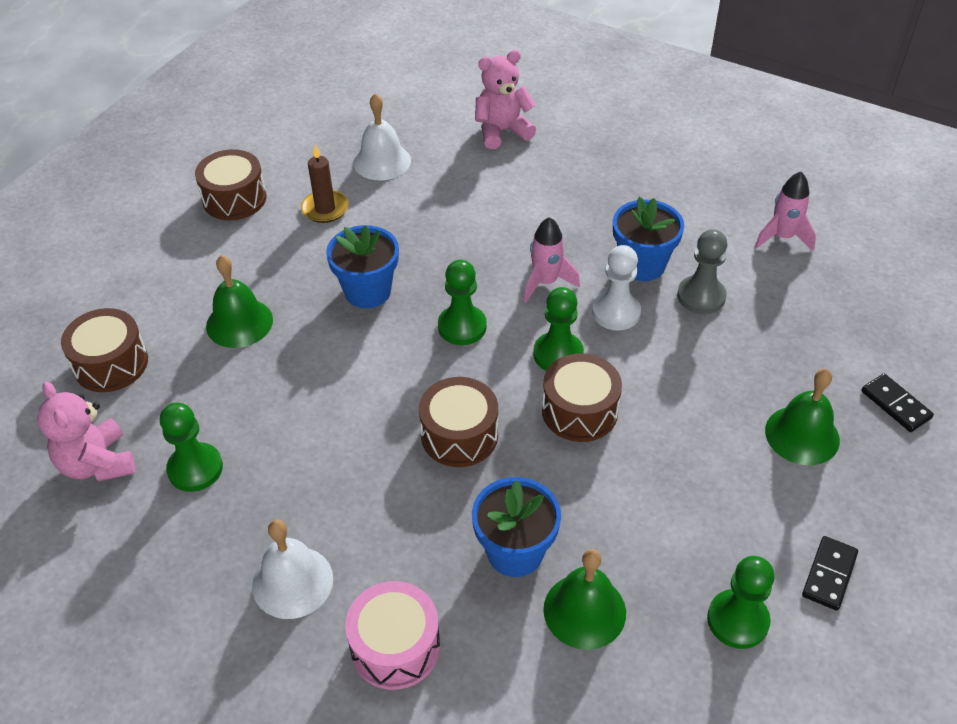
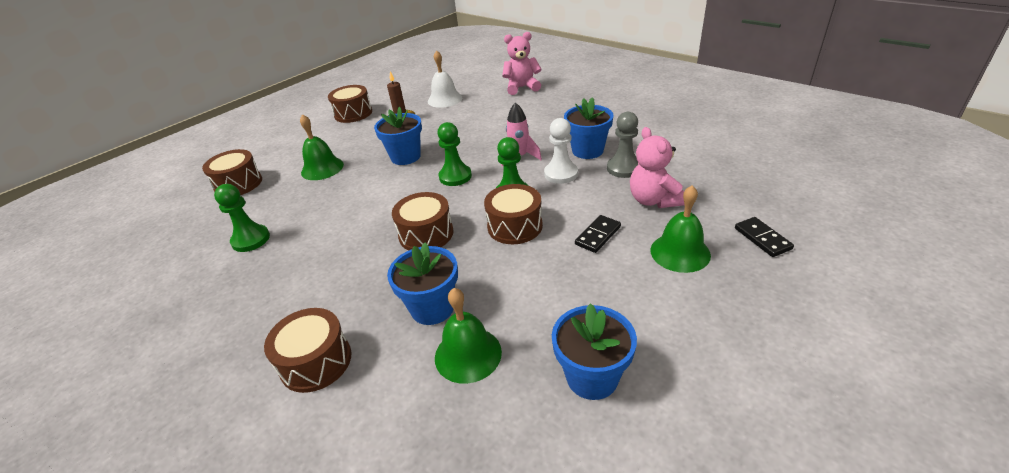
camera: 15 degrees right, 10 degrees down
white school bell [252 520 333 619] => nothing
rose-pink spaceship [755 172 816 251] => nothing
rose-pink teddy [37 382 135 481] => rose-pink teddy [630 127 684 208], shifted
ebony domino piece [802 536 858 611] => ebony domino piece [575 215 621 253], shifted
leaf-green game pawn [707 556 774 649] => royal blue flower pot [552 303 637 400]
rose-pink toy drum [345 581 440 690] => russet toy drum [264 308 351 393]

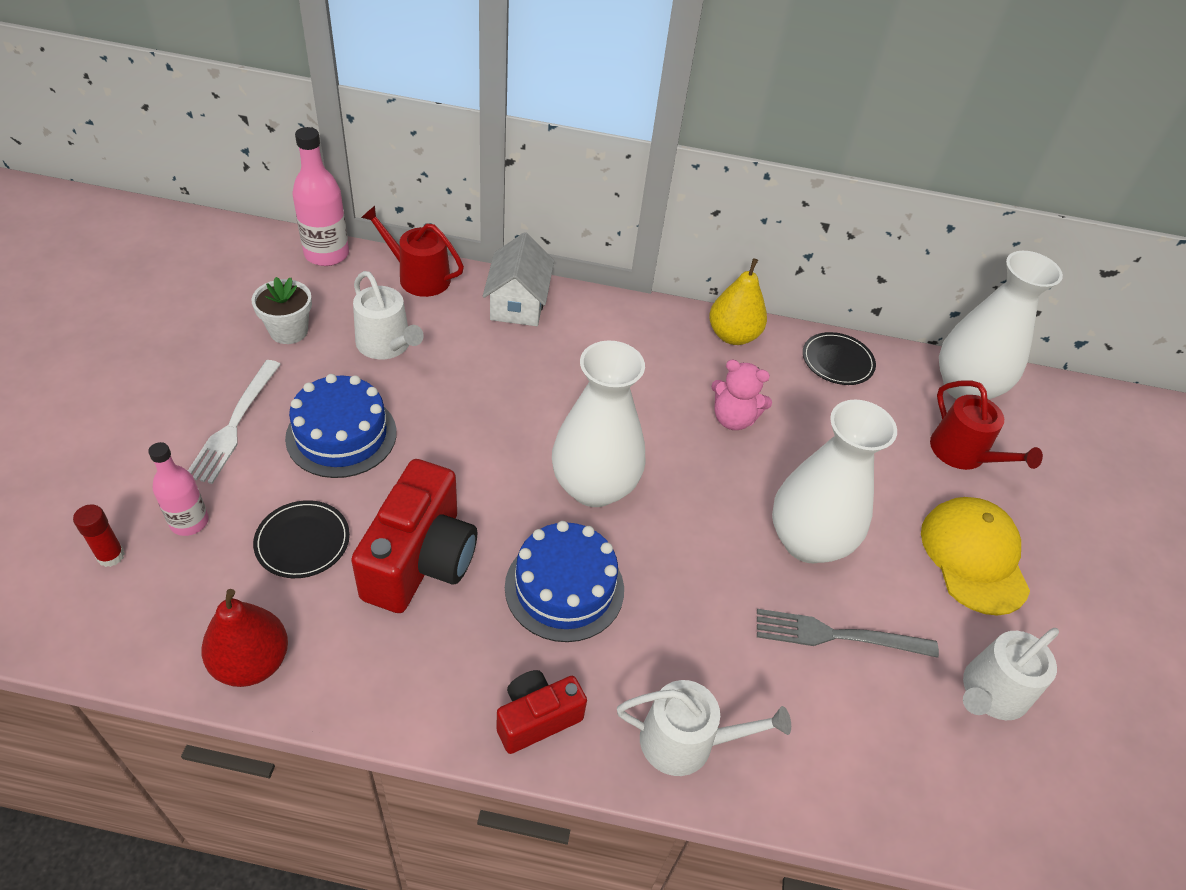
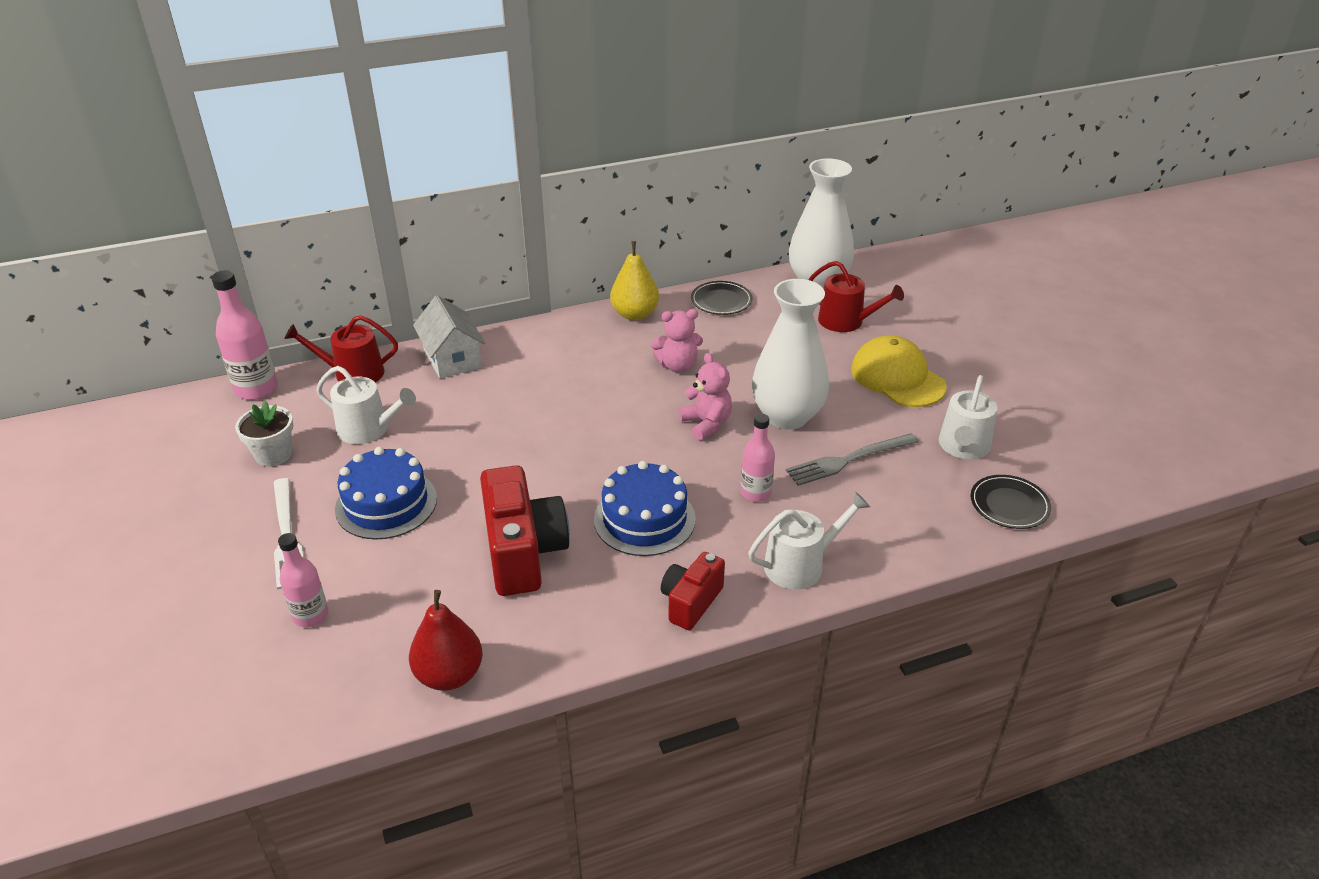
camera: 25 degrees left, 10 degrees down
red stick of glue [73 504 125 567] => nothing
white vase [552 341 646 507] => nothing
nothing => rose-pink teddy [679 353 732 440]
nothing => rose-pink drink bottle [741 414 775 502]
ebony plate [253 500 350 578] => ebony plate [971 475 1051 529], shifted

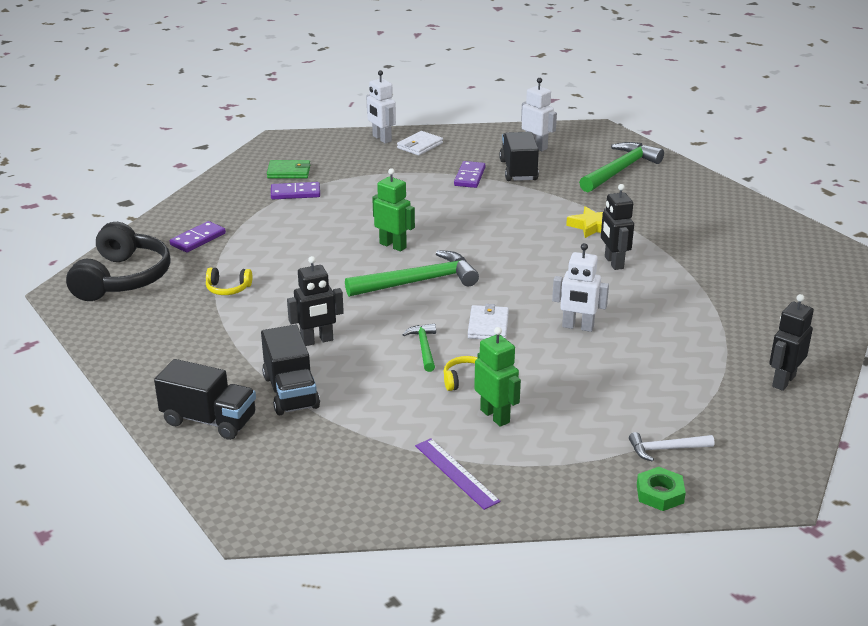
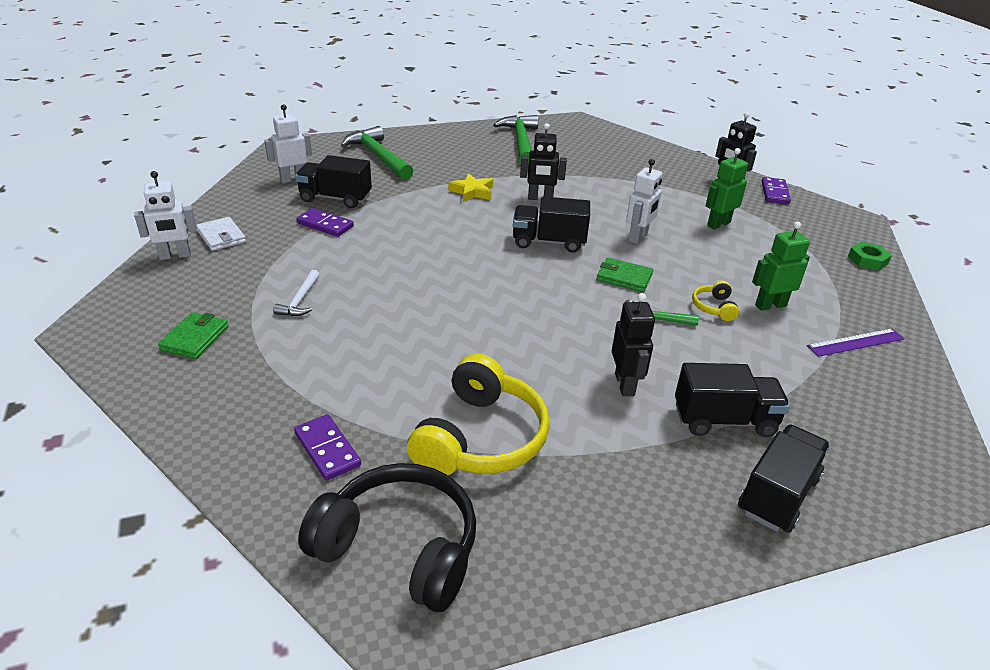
camera: 75 degrees left, 5 degrees up
nothing => ebony truck [513 197 590 253]
royal purple domino piece [271 182 320 199] => royal purple domino piece [762 177 791 204], shifted
leaf-green carpenter's hammer [345 250 479 297] => leaf-green carpenter's hammer [493 115 538 164], shifted
leaf-green toy robot [372 168 415 251] => leaf-green toy robot [706 148 748 230], shifted
white carpenter's hammer [629 432 714 462] => white carpenter's hammer [273 270 320 316], shifted
white card wallet [468 304 509 339] => leaf-green card wallet [597 258 653 292]
yellow over-ear headphones [206 267 252 295] => yellow over-ear headphones [407 354 550 475], x2.24

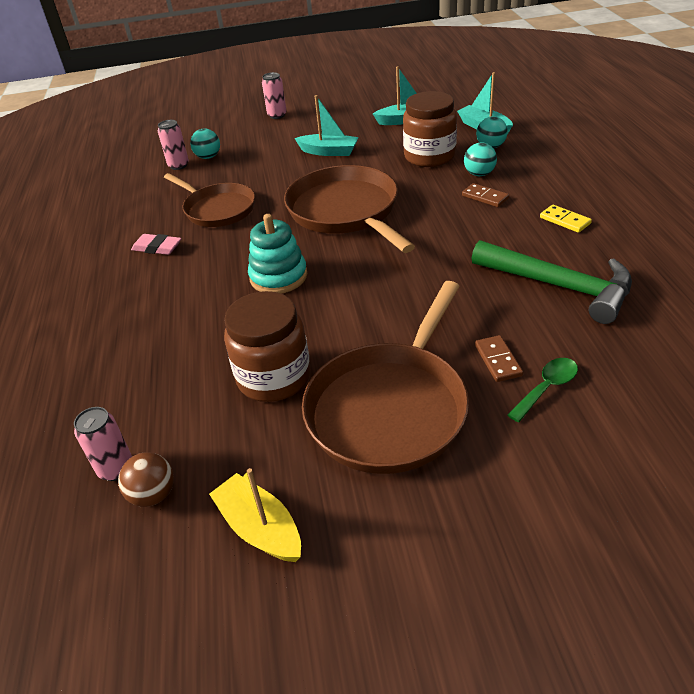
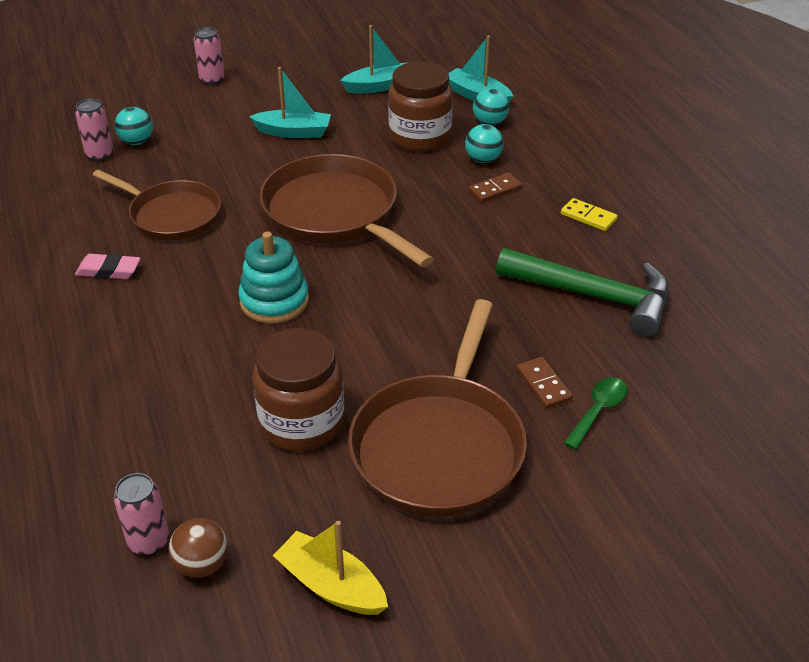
camera: 15 degrees left, 0 degrees up
russet domino piece [462 183 509 207] => russet domino piece [468 173 522 203], 60 degrees counterclockwise

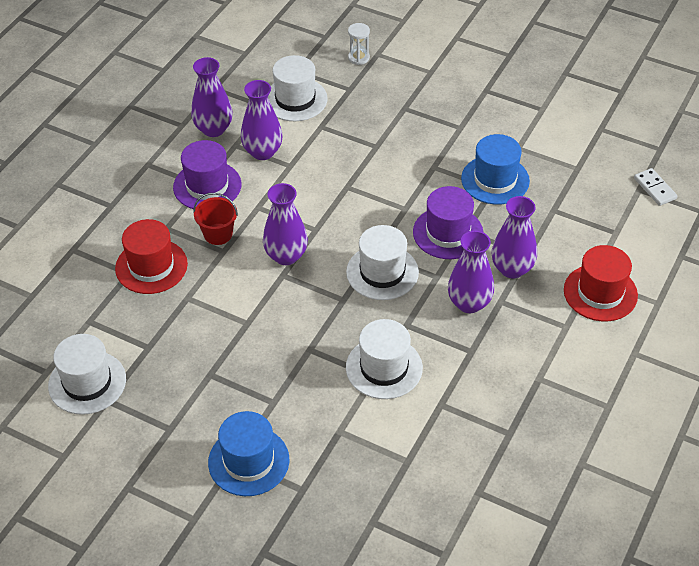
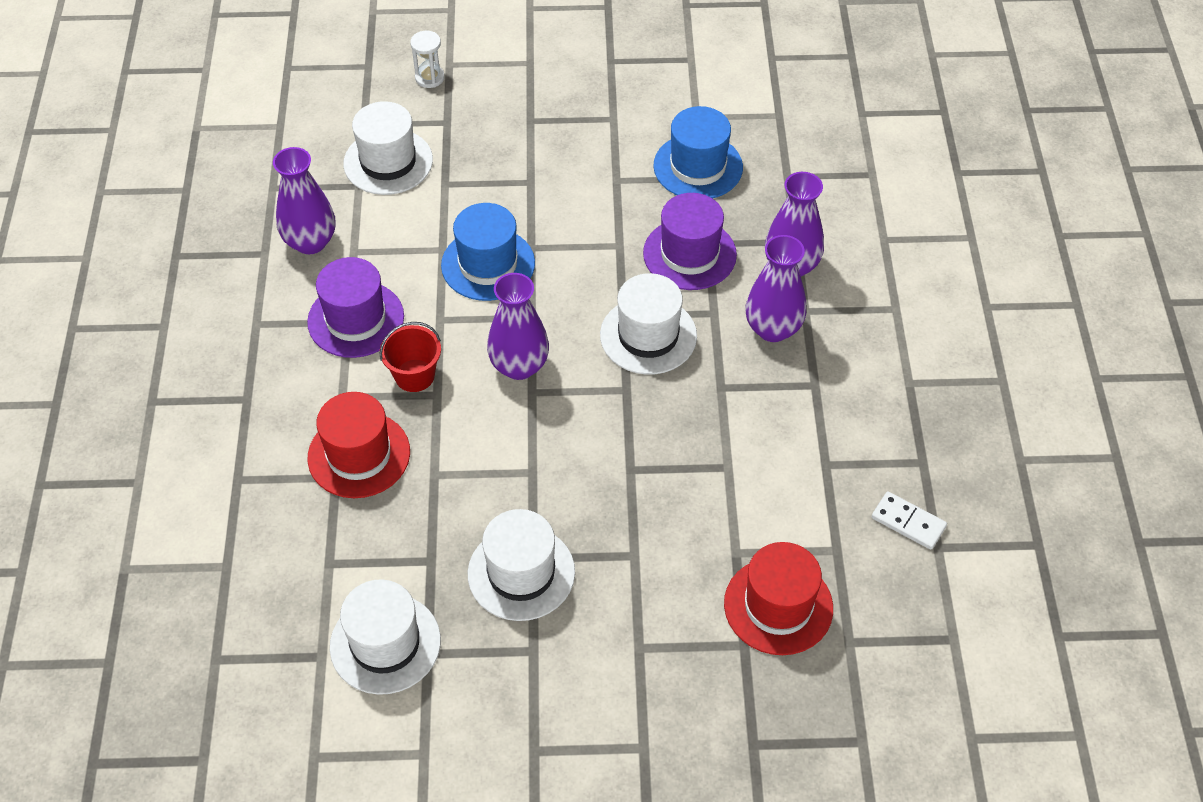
camera: 30 degrees left, 5 degrees up
royal purple vase [241 80 283 160] => nothing
royal blue tall hat [208 411 289 496] => royal blue tall hat [441 203 535 301], shifted
white tall hat [346 319 423 399] => white tall hat [468 509 575 621], shifted
red tall hat [564 245 638 321] => red tall hat [724 542 833 655], shifted
white domino piece [634 168 678 206] => white domino piece [872 492 947 550], shifted

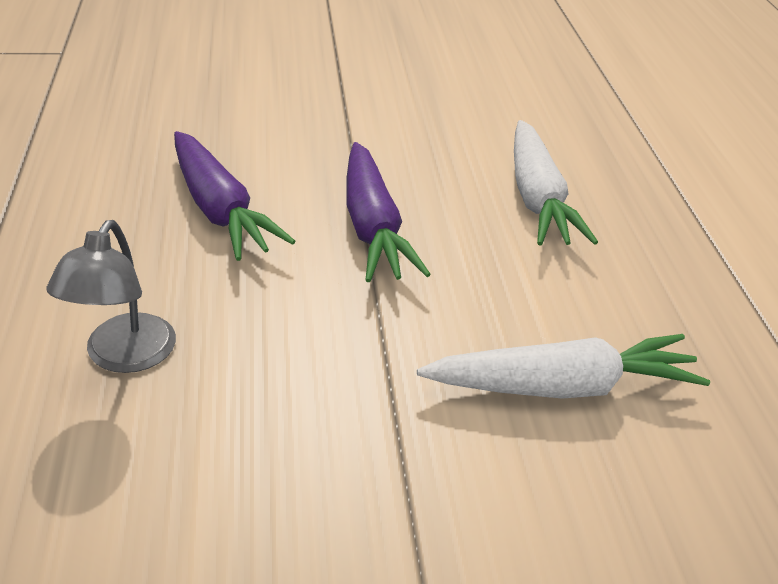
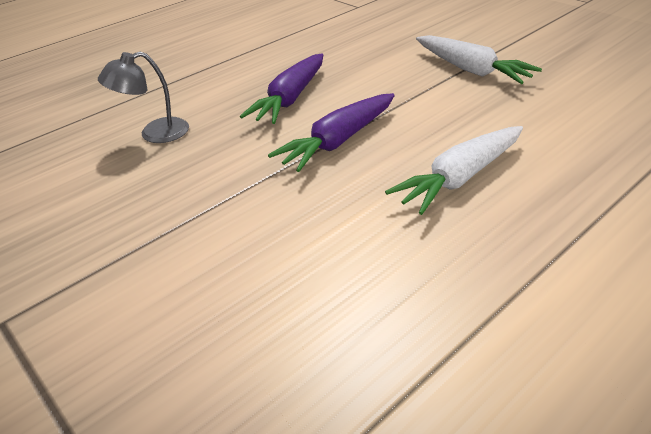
camera: 60 degrees right, 0 degrees up
white carrot [417 334 710 399] => white carrot [416 35 542 84], shifted

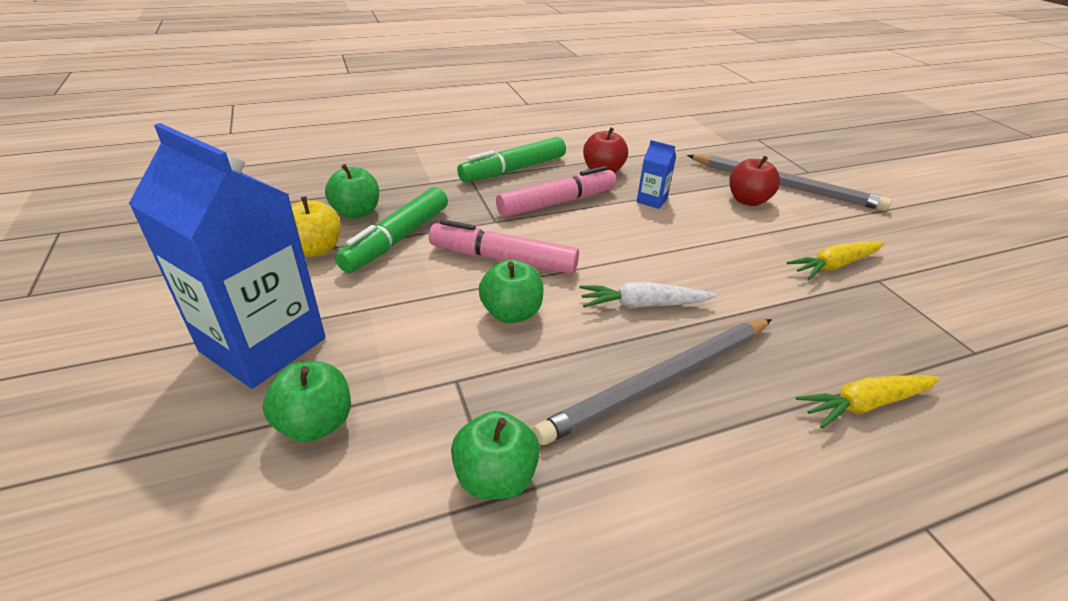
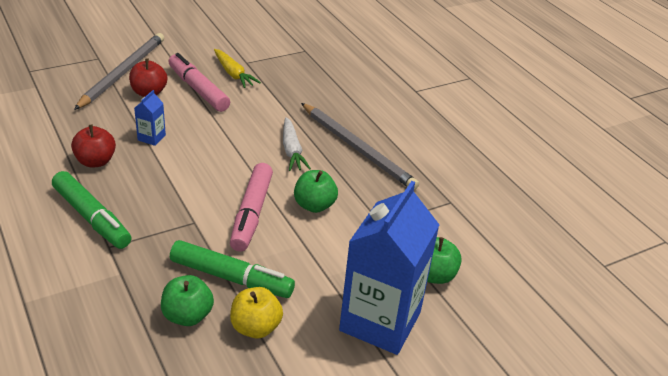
camera: 100 degrees left, 0 degrees up
leaf-green toy apple [451 411 540 499] => nothing
yellow carrot [796 375 940 428] => nothing
rose-pink marker pen [496 166 617 217] => rose-pink marker pen [169 53 230 112], shifted

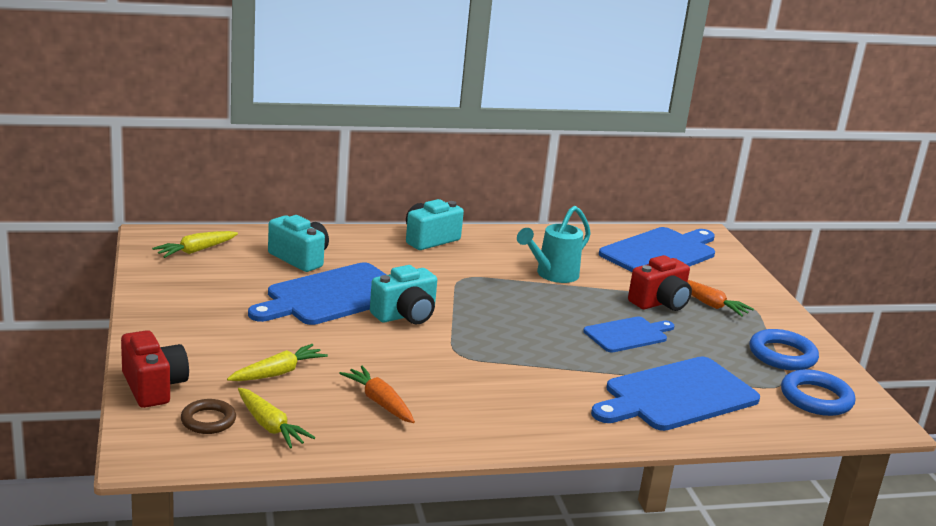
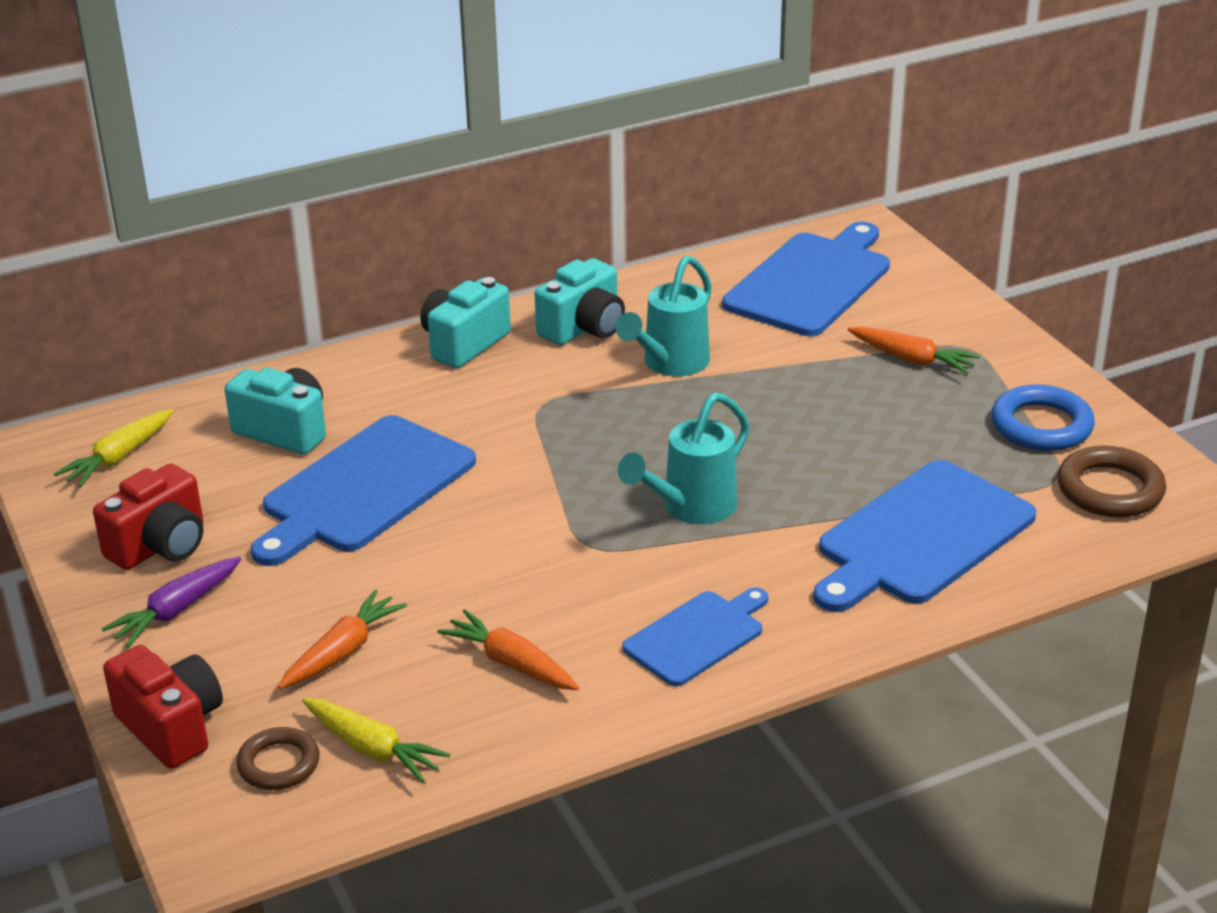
camera: 10 degrees left, 10 degrees up
nothing => royal purple carrot [101 557 241 647]
nothing => turquoise watering can [618 392 750 524]
turquoise camera [370 265 437 324] => turquoise camera [535 258 625 345], shifted
royal blue chopping board [583 317 674 352] => royal blue chopping board [622 588 768 686], shifted
red camera [628 255 692 311] => red camera [93 463 203 570], shifted
yellow carrot [227 344 328 381] => orange carrot [278 589 407 689]
royal blue hoop [781 369 855 416] => russet hoop [1057 446 1166 517]

